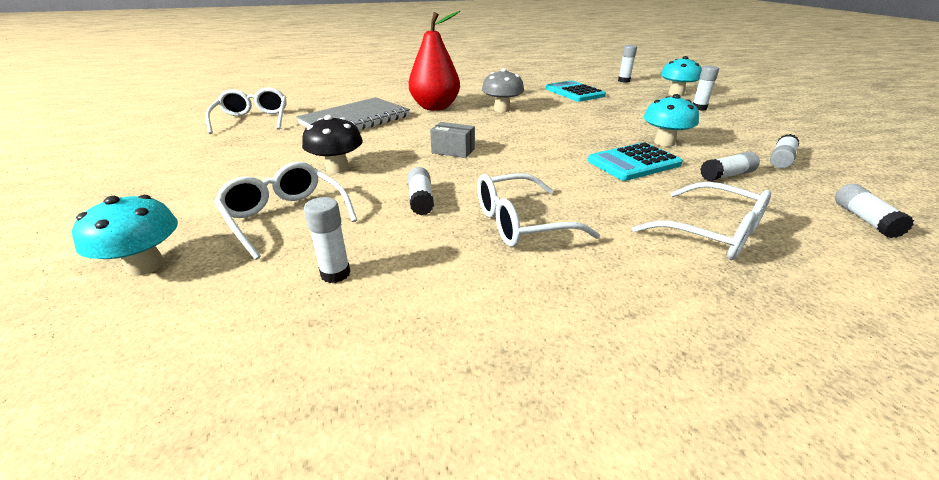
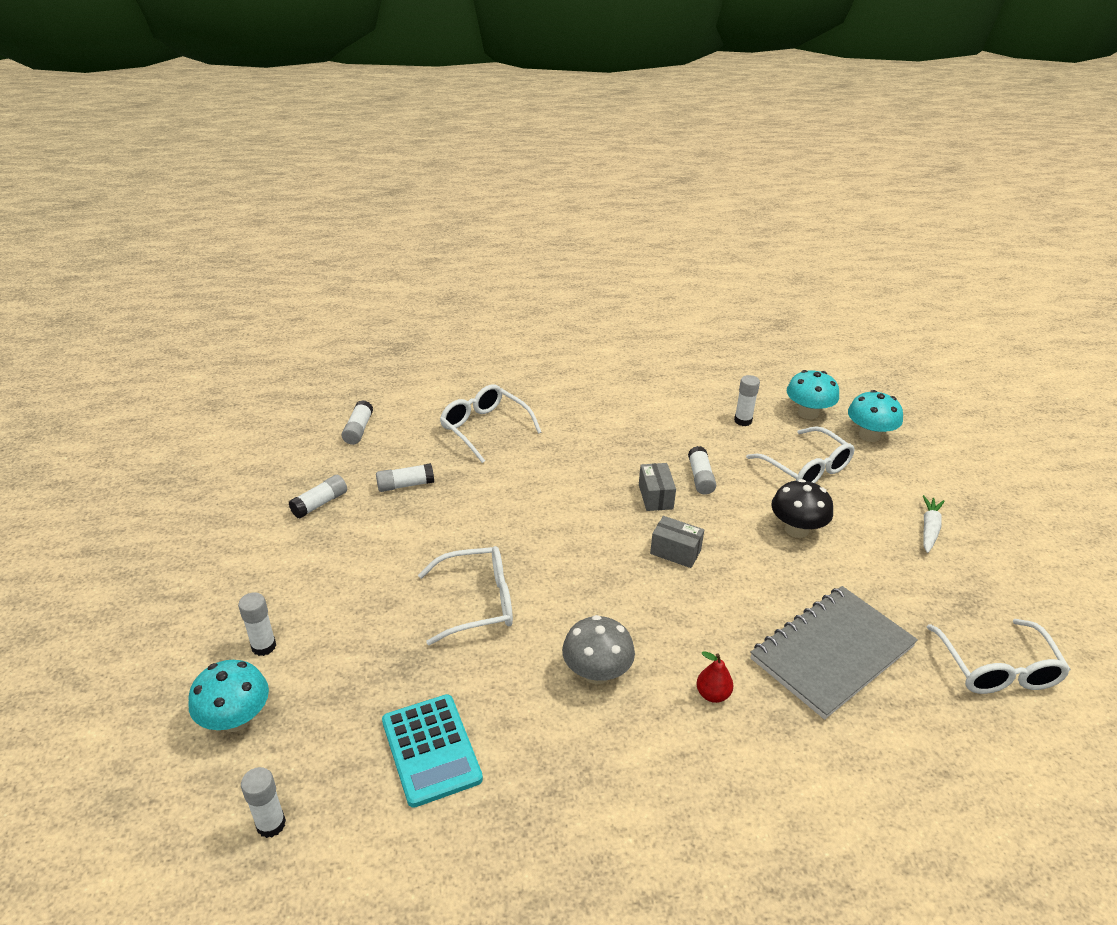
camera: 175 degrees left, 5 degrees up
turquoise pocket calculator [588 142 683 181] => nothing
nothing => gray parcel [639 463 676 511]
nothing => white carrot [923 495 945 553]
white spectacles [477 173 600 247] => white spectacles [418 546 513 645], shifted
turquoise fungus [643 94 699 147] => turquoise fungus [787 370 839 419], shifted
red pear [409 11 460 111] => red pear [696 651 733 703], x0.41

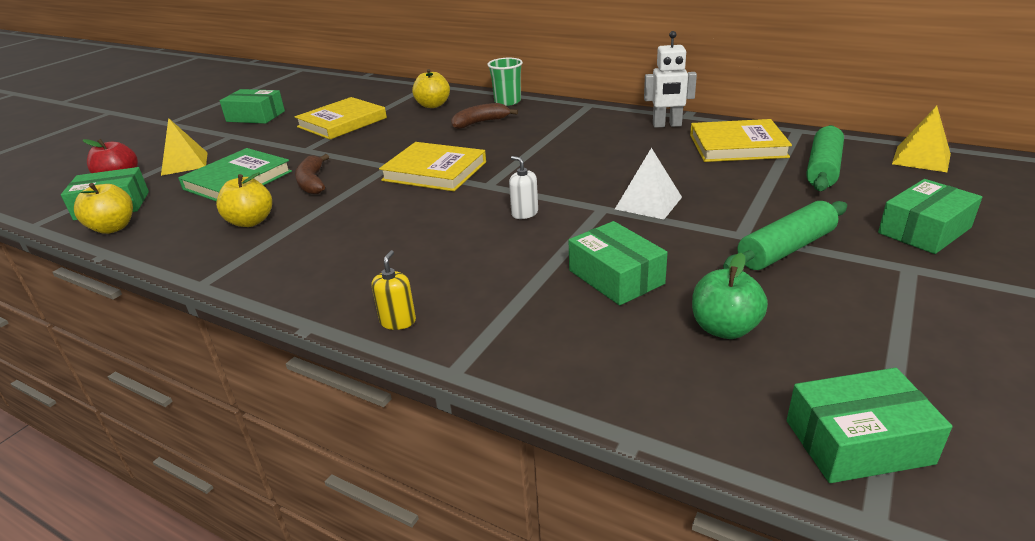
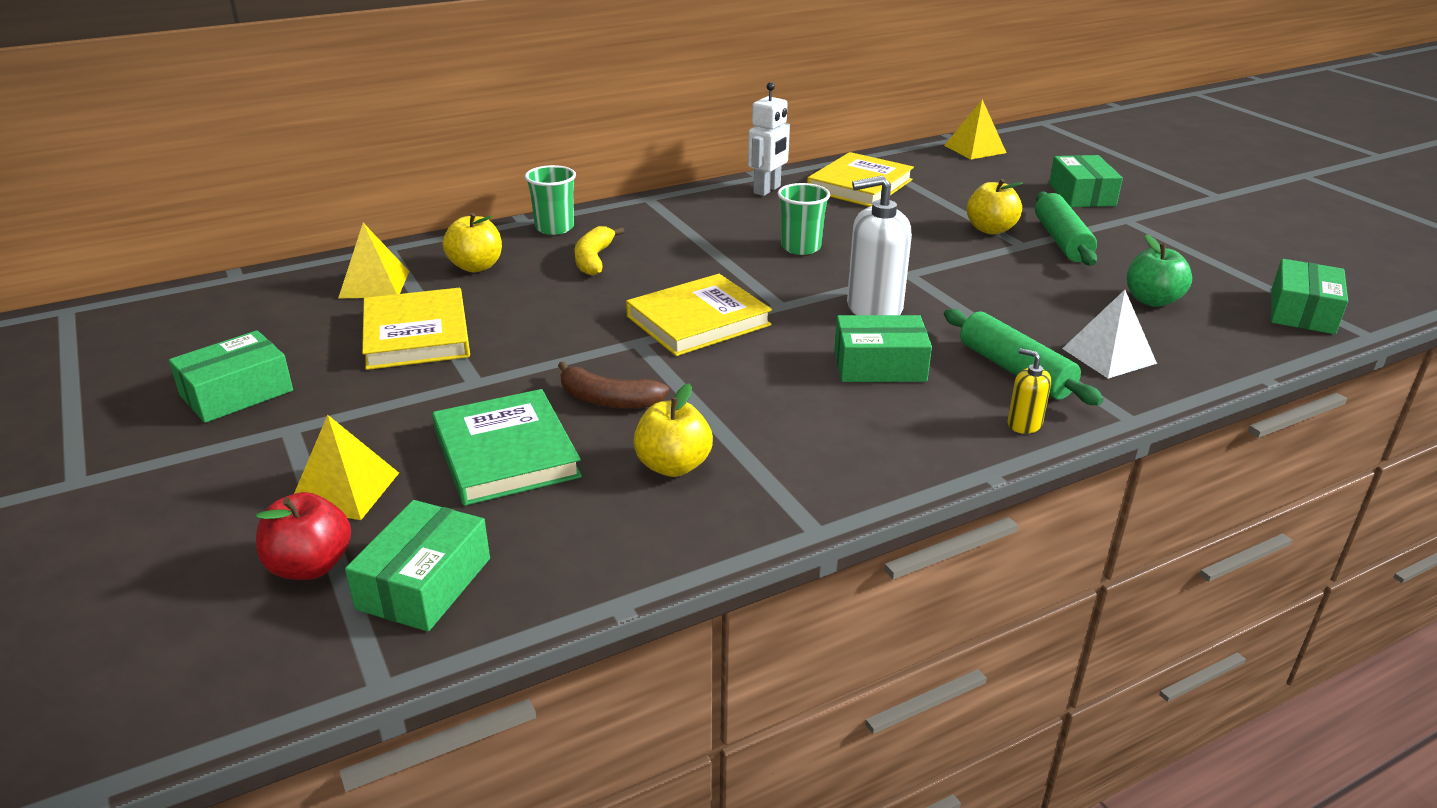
camera: 60 degrees left, 0 degrees up
nothing => yellow pyramid shape [338 223 409 298]
nothing => leaf-green beaker [778 183 830 255]
yellow toy apple [74 183 133 234] => yellow toy apple [967 179 1023 234], shifted
leaf-green parcel [569 221 668 305] => leaf-green parcel [835 315 932 382], shifted
white pyramid shape [615 148 682 219] => white pyramid shape [1062 290 1157 378], shifted
leaf-green rolling pin [806 125 844 191] => leaf-green rolling pin [944 309 1104 405], shifted
russet banana fruit [451 103 518 129] => yellow banana fruit [575 226 624 276]
white soap pump [509 156 538 219] => white soap pump [847 175 912 315], x2.00

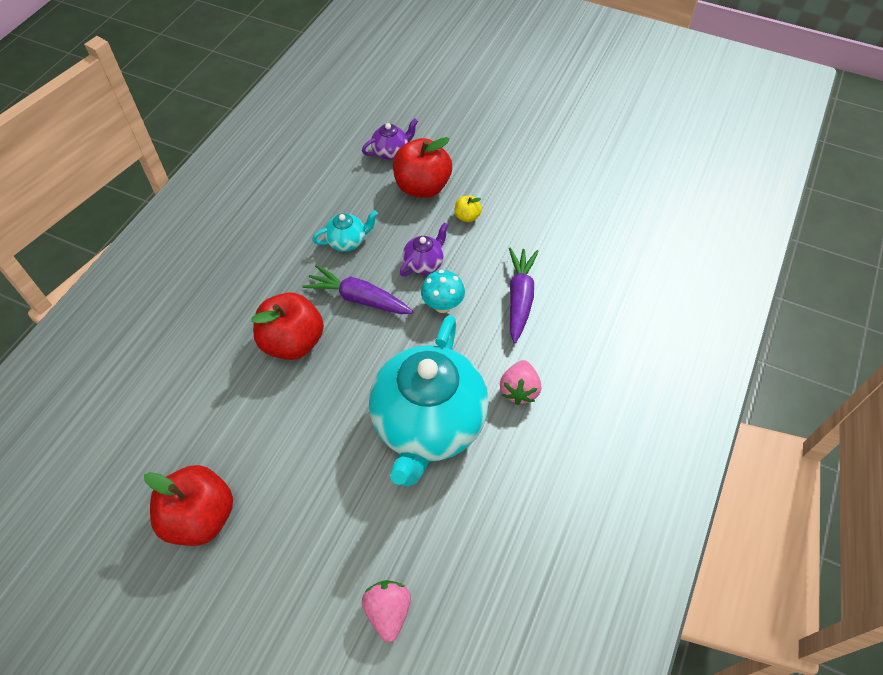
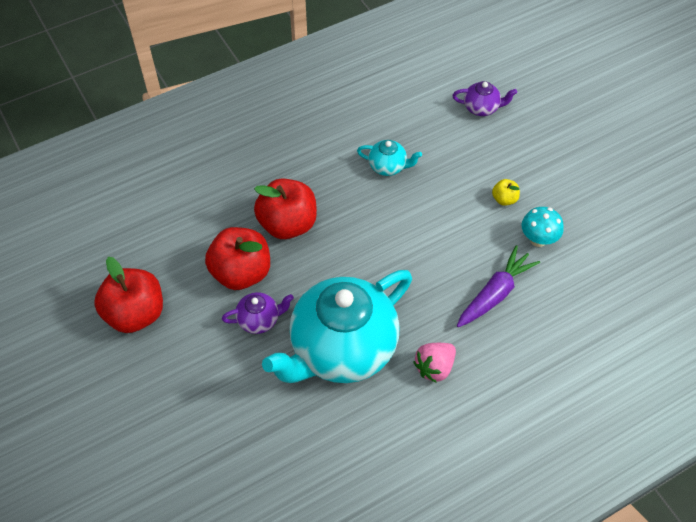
camera: 35 degrees right, 0 degrees up
royal purple carrot [302 265 413 314] => nothing
rose-pink toy strawberry [362 580 411 642] => nothing
red toy apple [393 137 452 198] => red toy apple [205 227 270 290], shifted
royal purple tea pot [400 222 448 276] => royal purple tea pot [222 292 294 334], shifted
turquoise fungus [421 270 465 313] => turquoise fungus [522 207 564 247], shifted

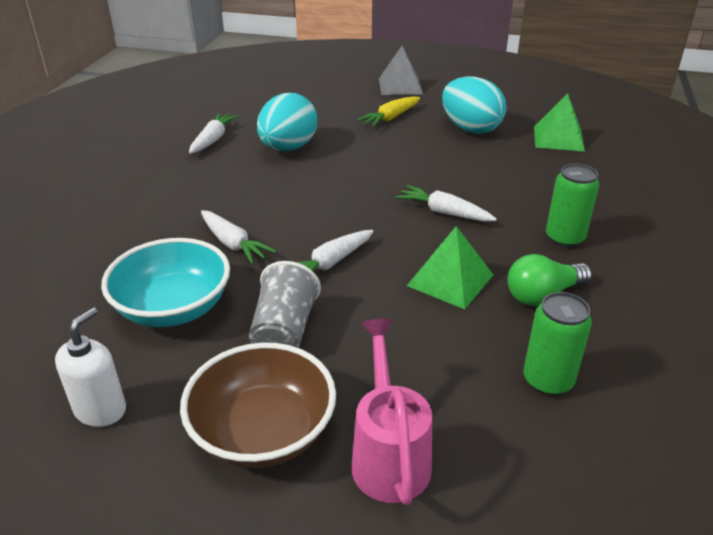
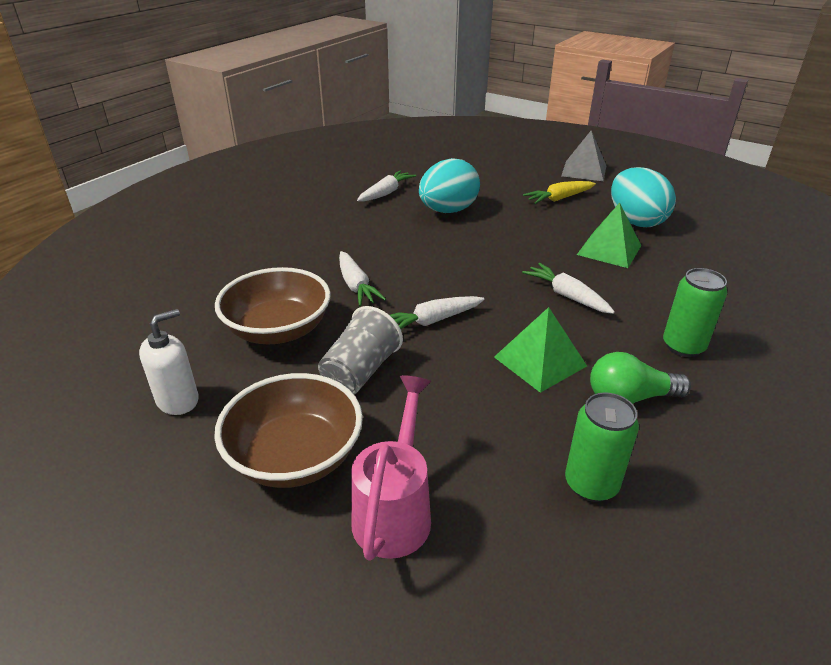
camera: 20 degrees right, 0 degrees up
leaf-green pyramid shape [534 93 585 151] => leaf-green pyramid shape [577 203 641 268], shifted
turquoise bowl [101 238 230 327] => russet bowl [215 267 330 344]

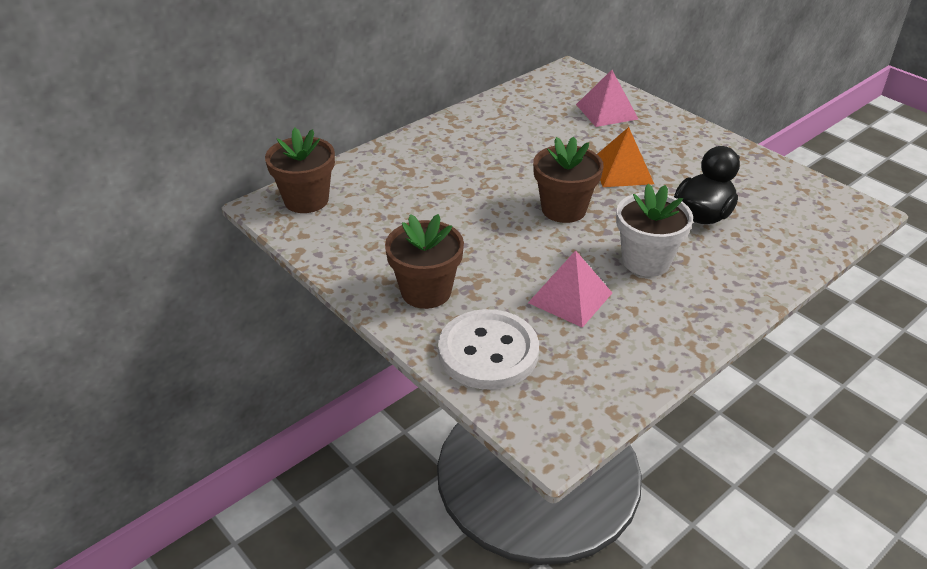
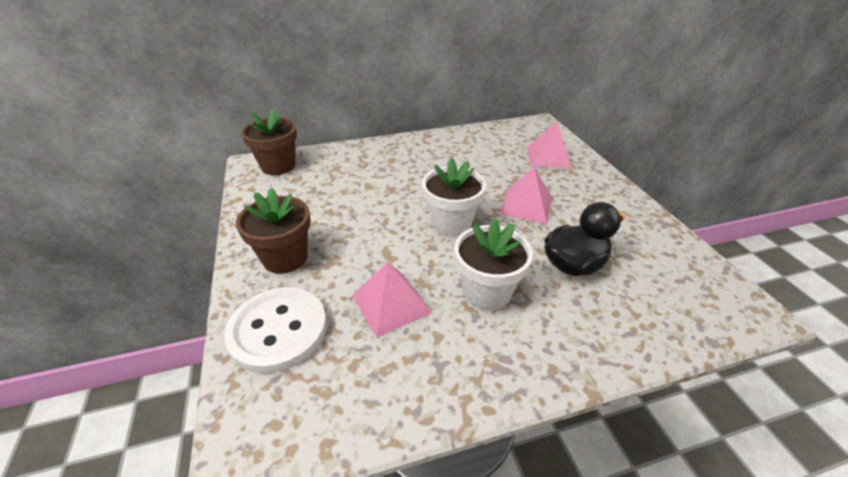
camera: 25 degrees right, 0 degrees up
russet flower pot [533 137 603 223] => white flower pot [422 158 486 236]
orange pyramid shape [597 127 654 187] => rose-pink pyramid shape [499 167 552 224]

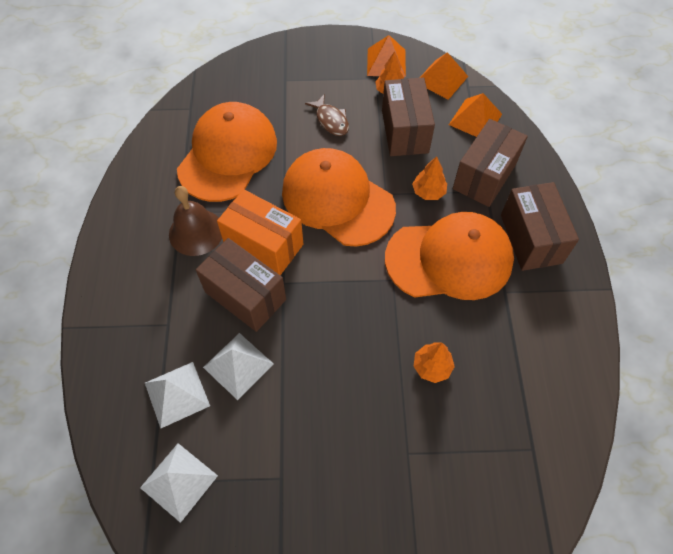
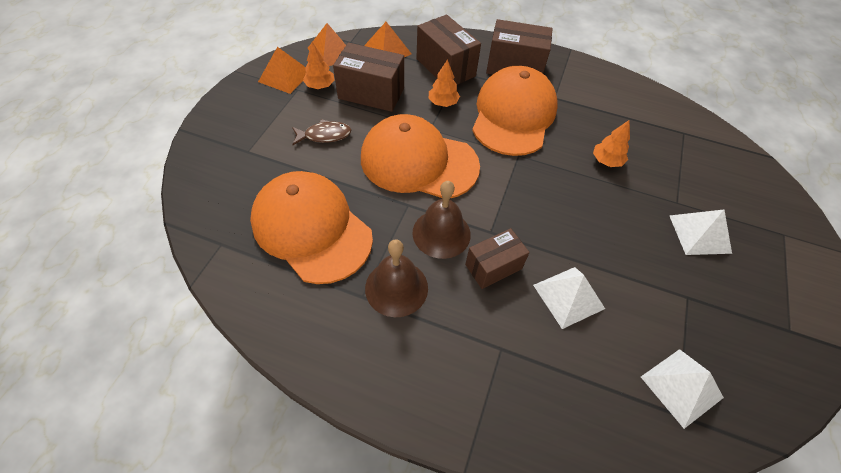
camera: 70 degrees left, 5 degrees down
white pyramid shape [145 362 210 428] => white pyramid shape [670 210 732 255], shifted
orange parcel [217 189 303 275] => russet school bell [412 181 471 259]
orange baseball cap [282 148 396 246] => orange baseball cap [361 114 480 198], 45 degrees clockwise
russet parcel [196 238 286 332] => russet parcel [465 228 530 289], x0.66

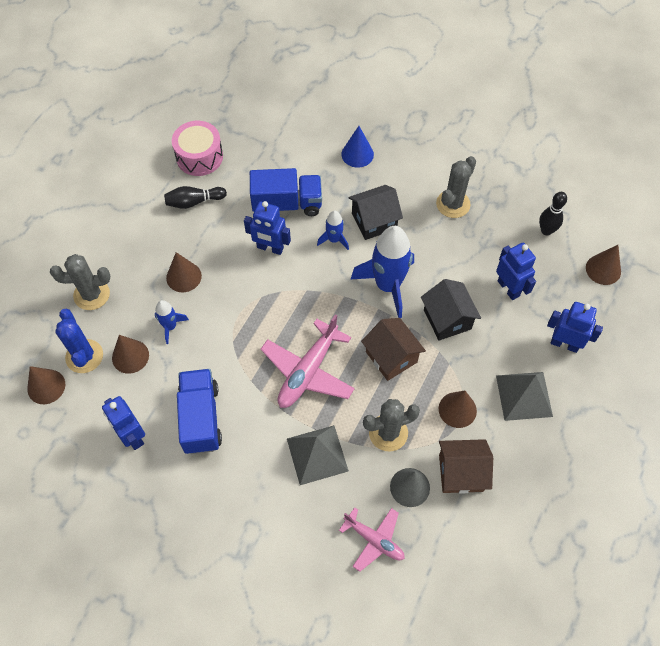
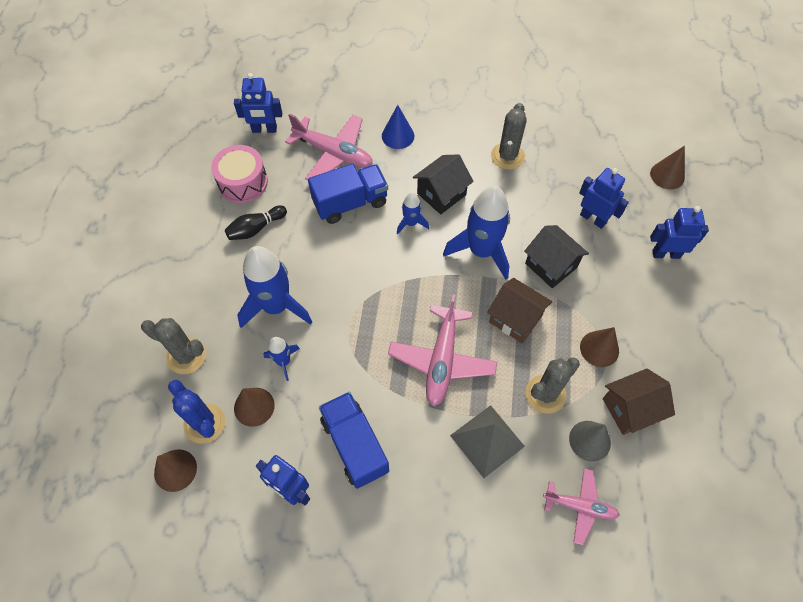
camera: 20 degrees left, 0 degrees up
gray pyramid shape [496 372 553 421] => nothing
ebony bowling pin [539 192 567 235] => nothing
nothing => rose-pink plane [285 114 373 181]
royal blue toy robot [244 201 291 255] => royal blue toy robot [234 73 282 133], shifted
russet cone [166 252 202 292] => royal blue spaceship [237 246 312 328]
gray cactus [50 254 110 310] => gray cactus [141 318 206 374], 45 degrees clockwise

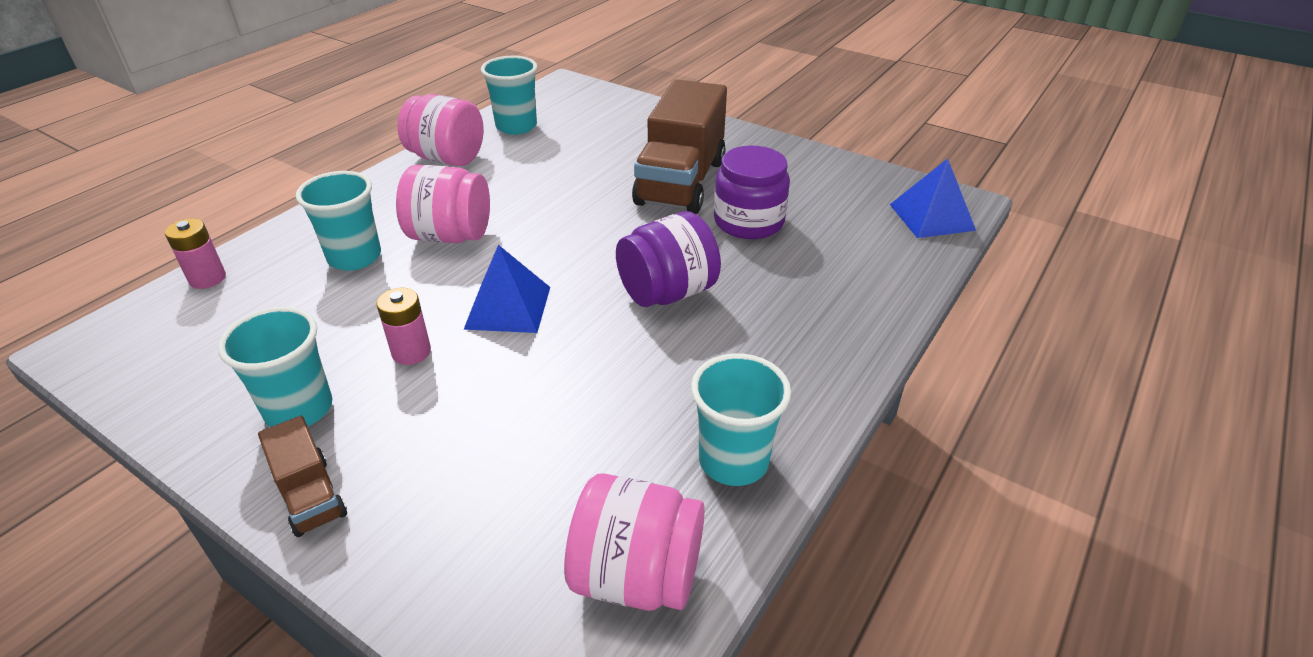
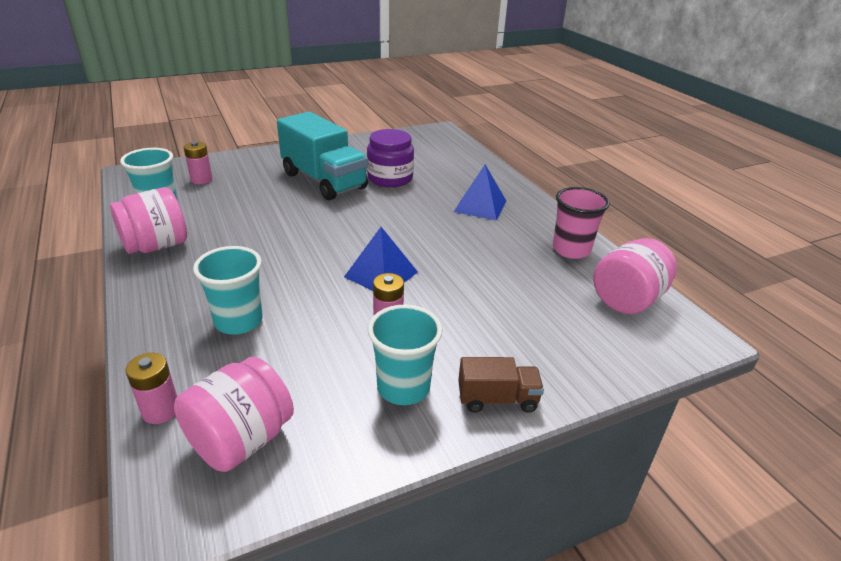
camera: 60 degrees left, 5 degrees down
royal purple preserve jar [616 211 721 307] => nothing
nothing => rose-pink power cell [184 142 213 184]
rose-pink preserve jar [396 165 490 243] => rose-pink preserve jar [174 357 294 472], shifted
royal blue pyramid shape [890 158 976 238] => royal blue pyramid shape [454 164 506 221], shifted
russet truck [632 79 727 214] => turquoise truck [277 112 368 200]
turquoise beaker [691 353 791 486] => rose-pink beaker [553 187 610 259]

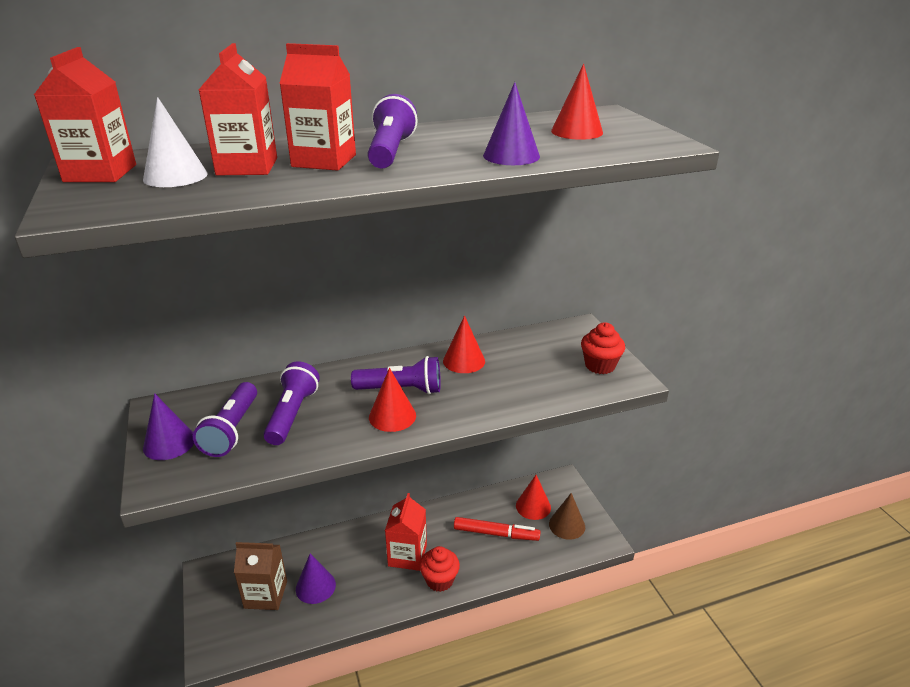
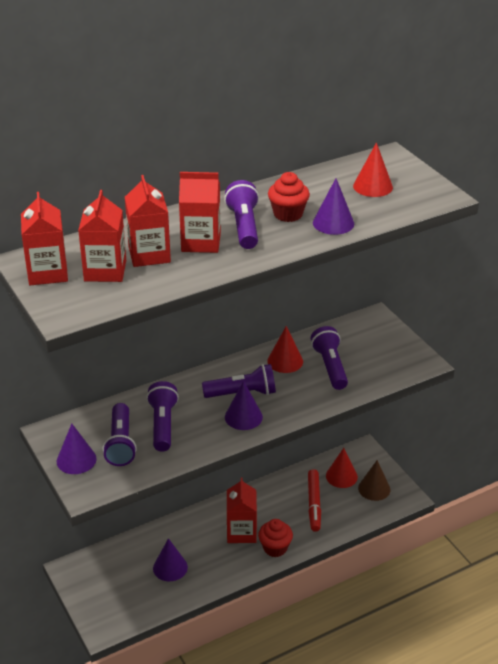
camera: 10 degrees left, 5 degrees up
russet milk carton [234 542 287 610] => nothing
nothing => royal purple flashlight [311 326 348 390]
red cupcake [581 322 625 374] => red cupcake [268 172 310 222], shifted
white cone [143 97 208 187] => red milk carton [78 190 126 282]
red cone [369 368 416 432] => royal purple cone [225 381 263 430]
red marker pen [454 517 540 541] => red marker pen [308 469 321 532], 90 degrees clockwise

